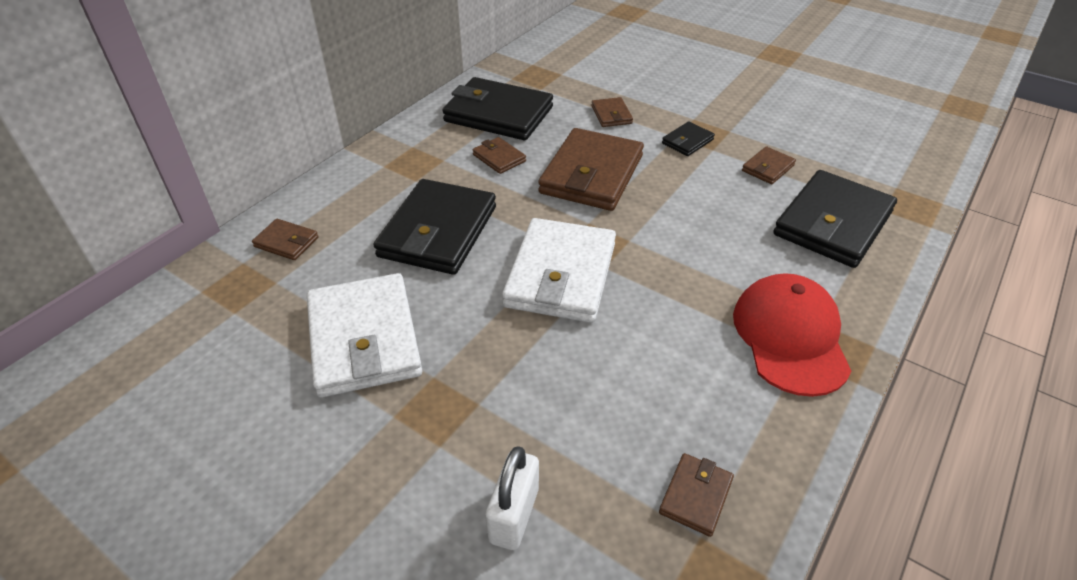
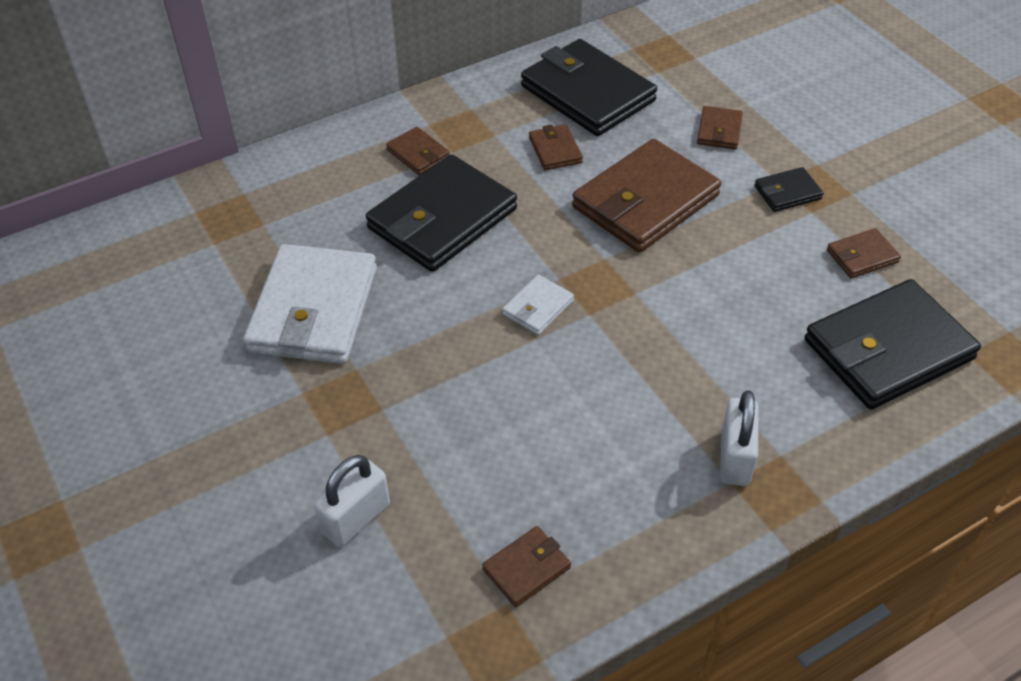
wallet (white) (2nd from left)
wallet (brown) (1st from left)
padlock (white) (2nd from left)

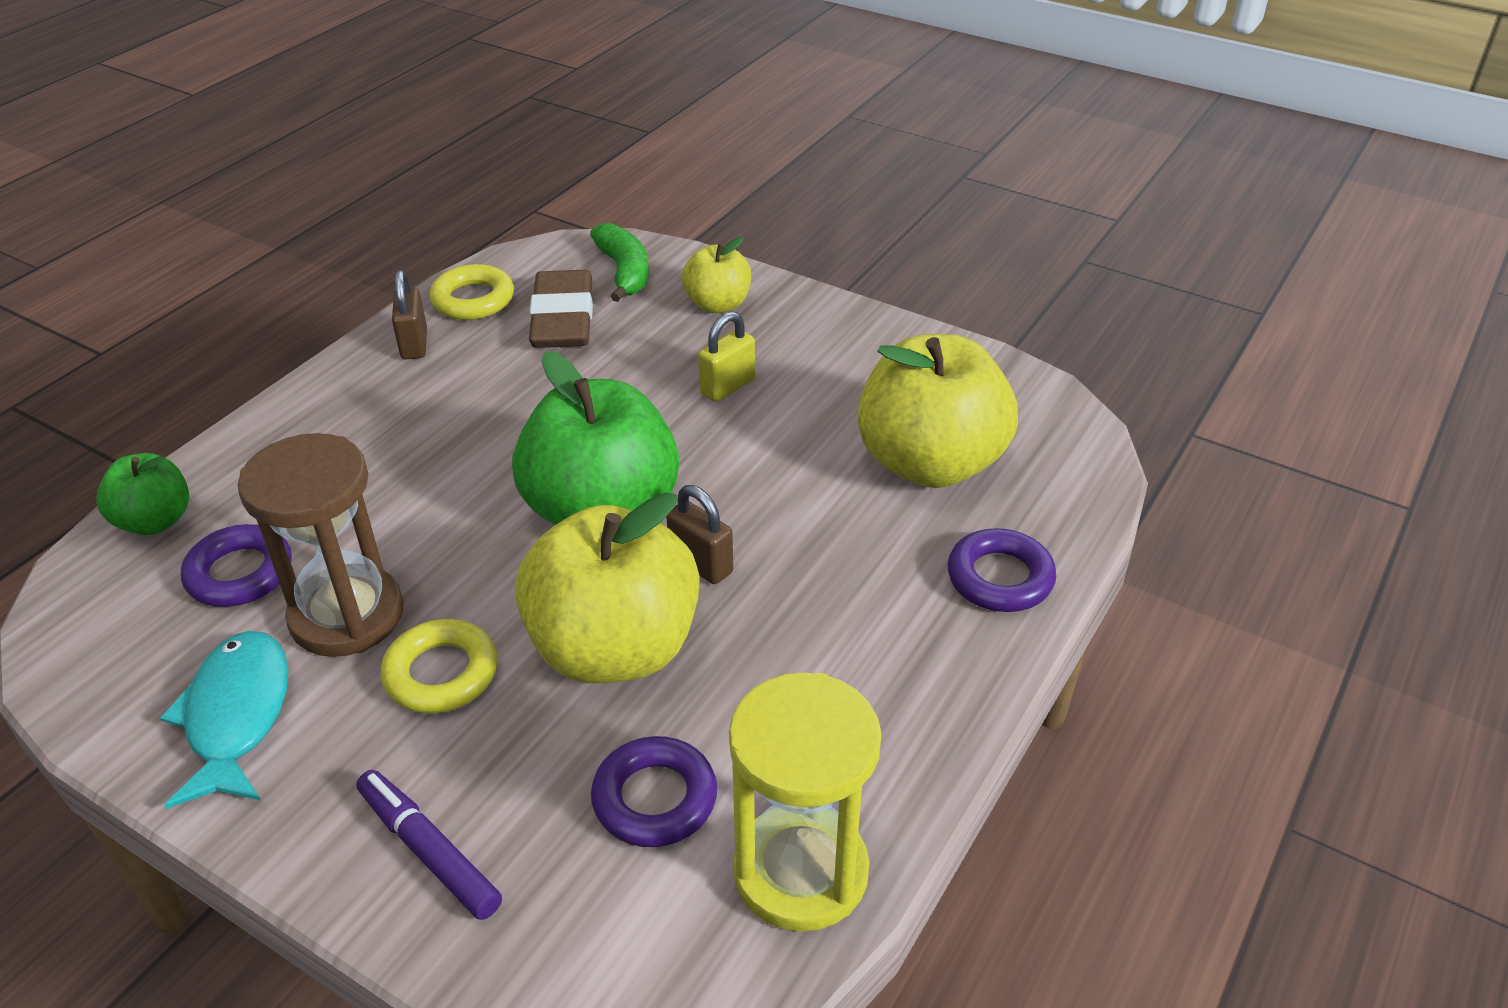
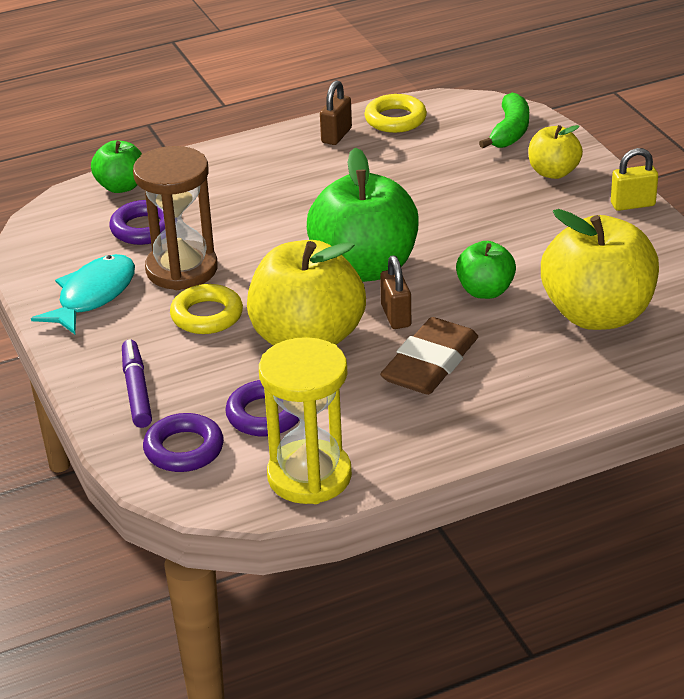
eraser (brown)
padlock (yellow)
ring (purple) (2nd from left)
apple (green) (3rd from left)

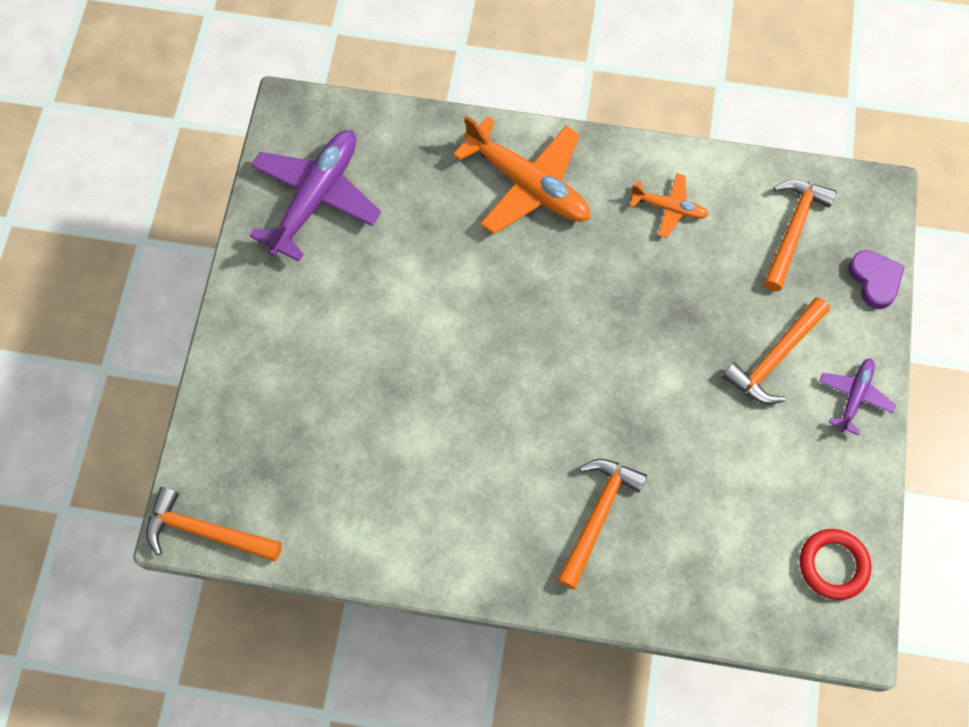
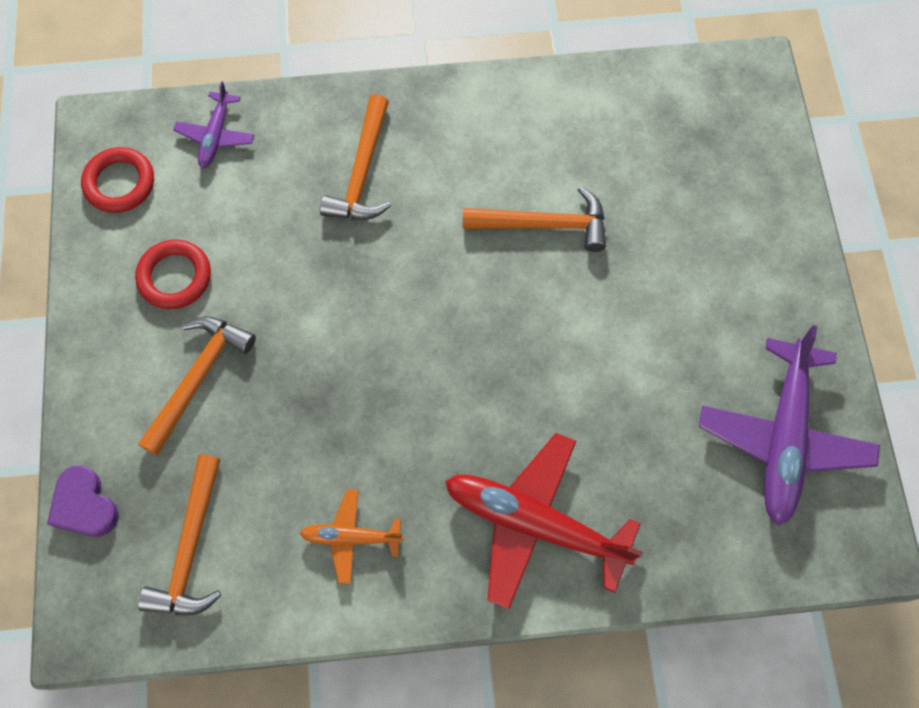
plane (red)
plane (purple) (1st from left)
hammer (orange) (4th from left)
ring (red) (2nd from left)

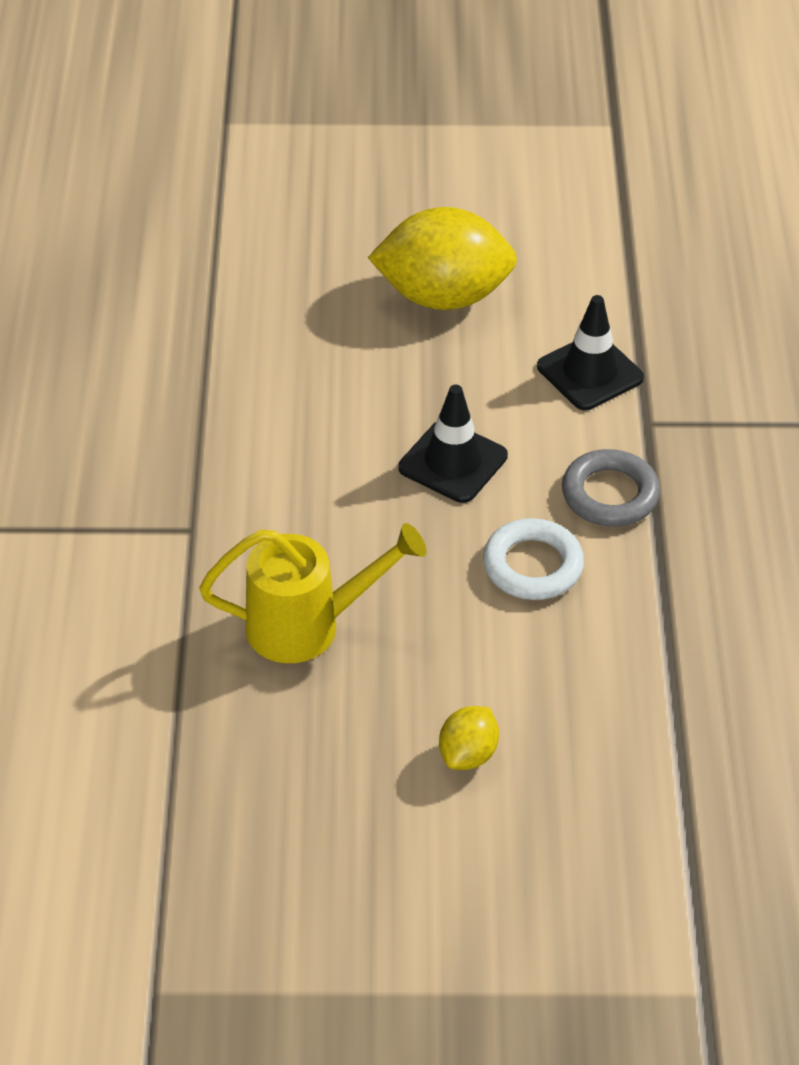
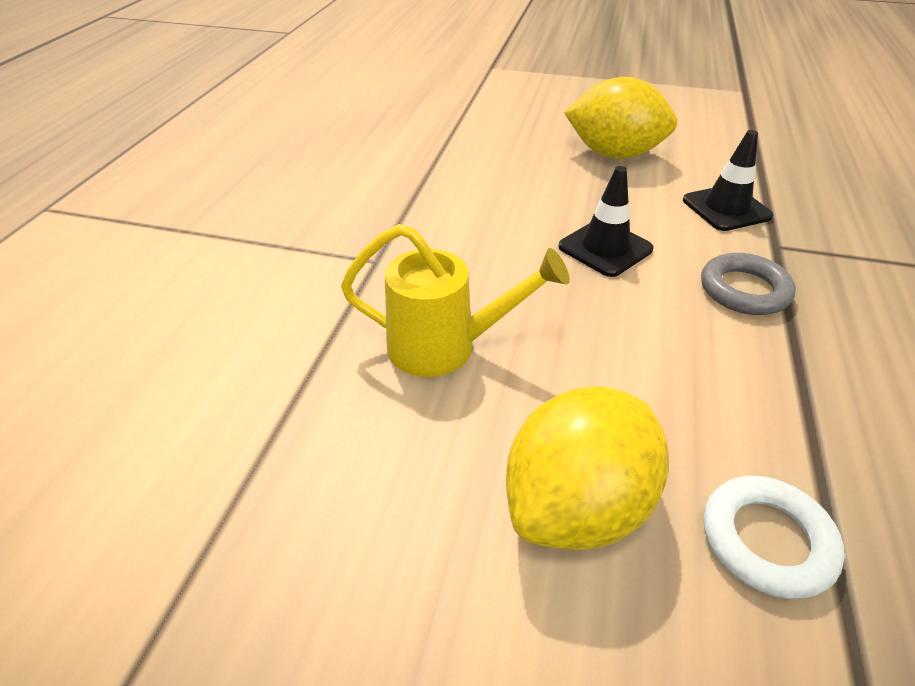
ring (white)
lemon (yellow) (1st from left)

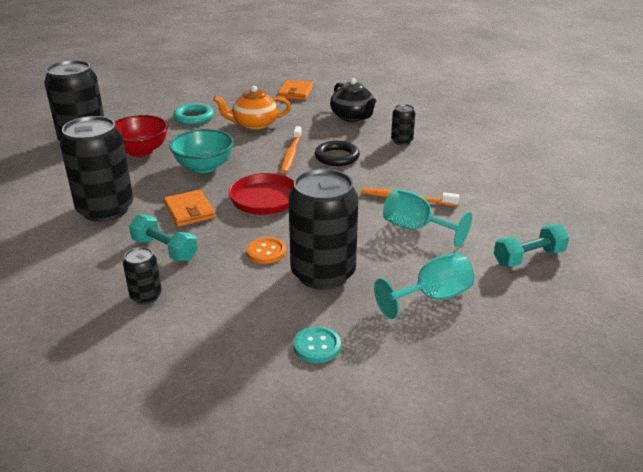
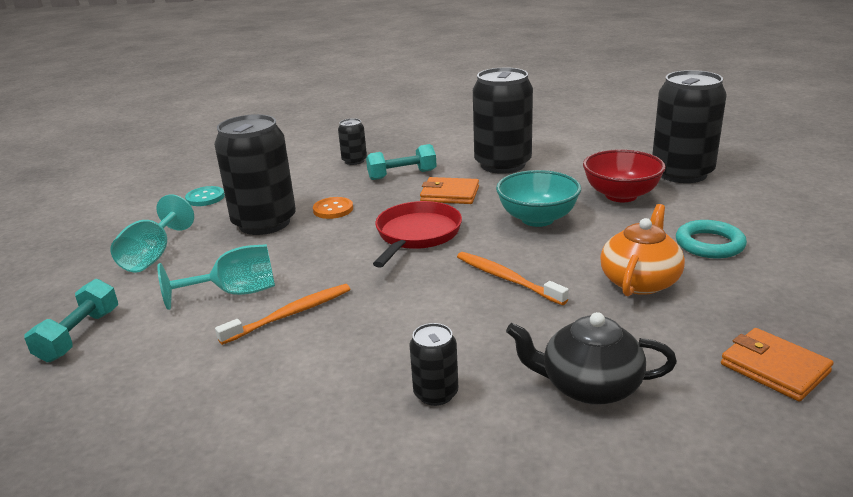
ring (black)

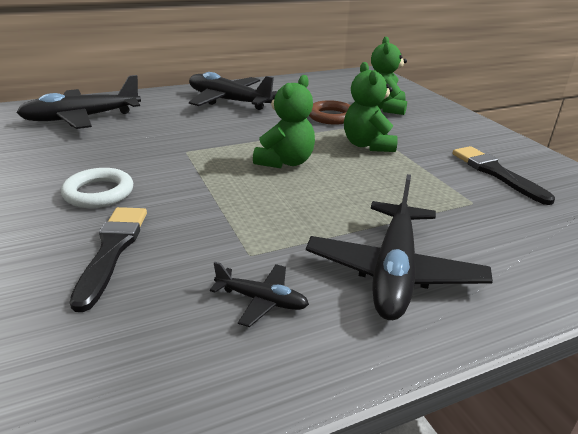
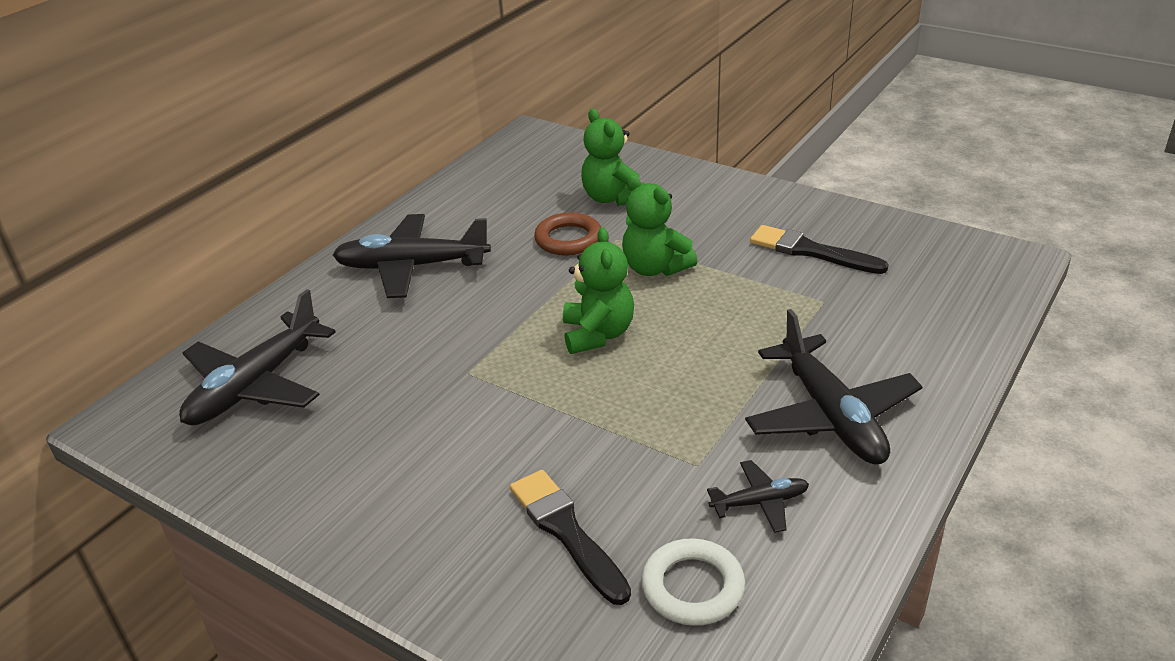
ring (white)

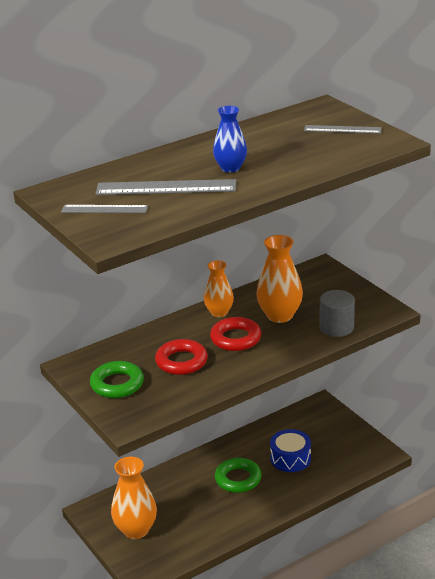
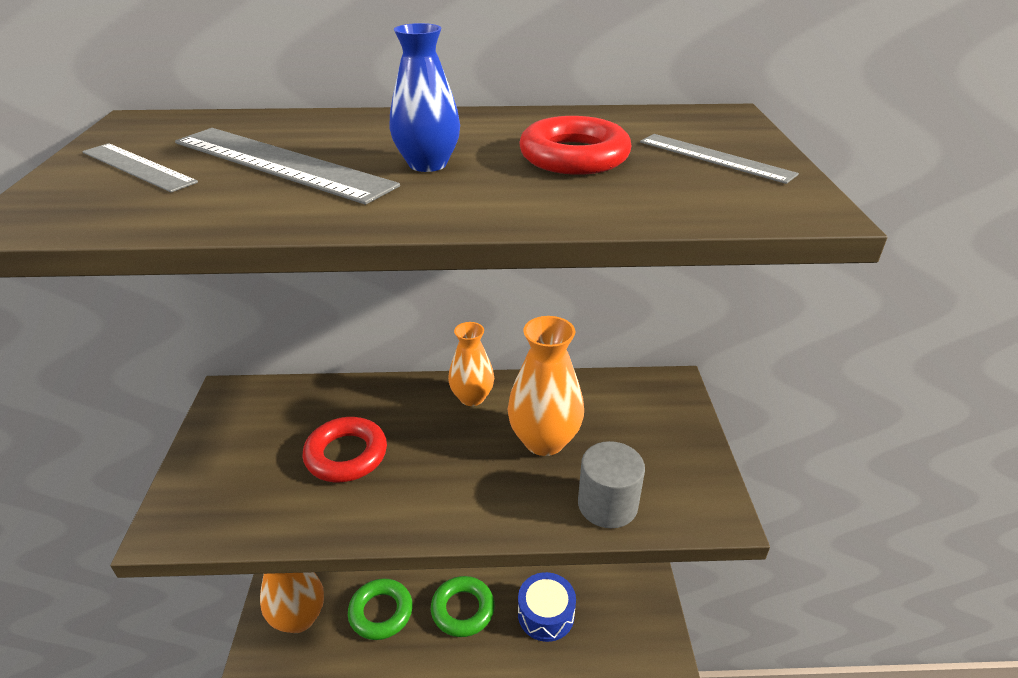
ring (red) (2nd from left)
ring (green) (1st from left)

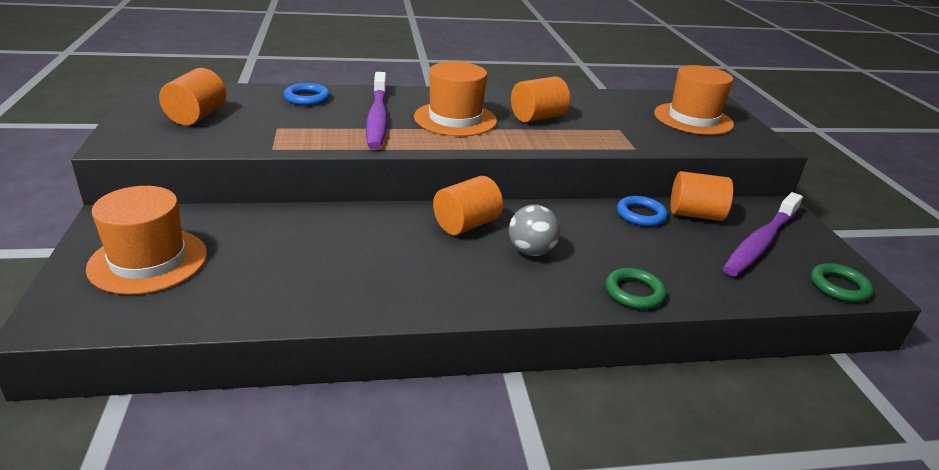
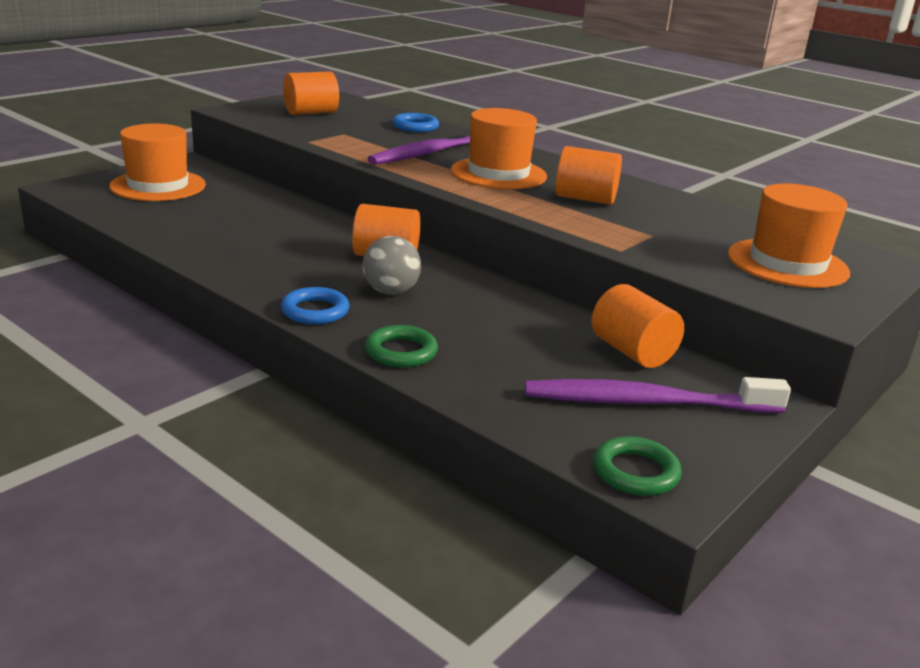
ring (blue) (1st from left)

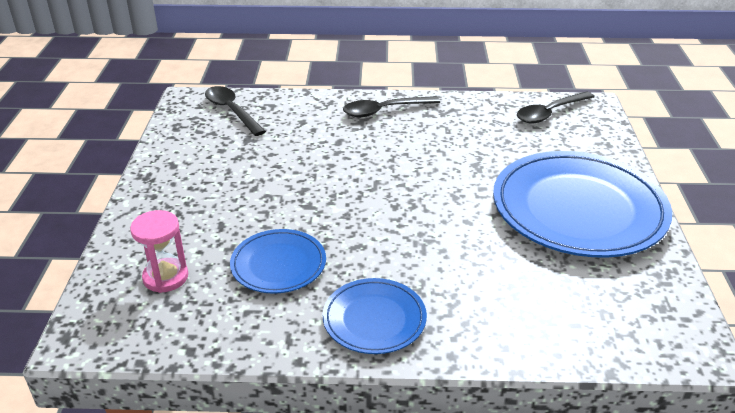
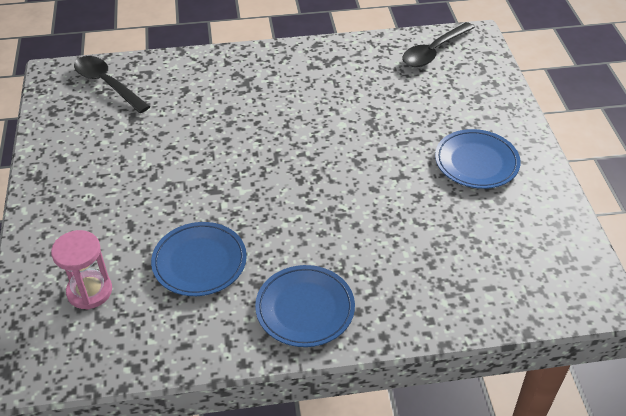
spoon (black) (2nd from left in the first image)
plate (blue) (3rd from left)

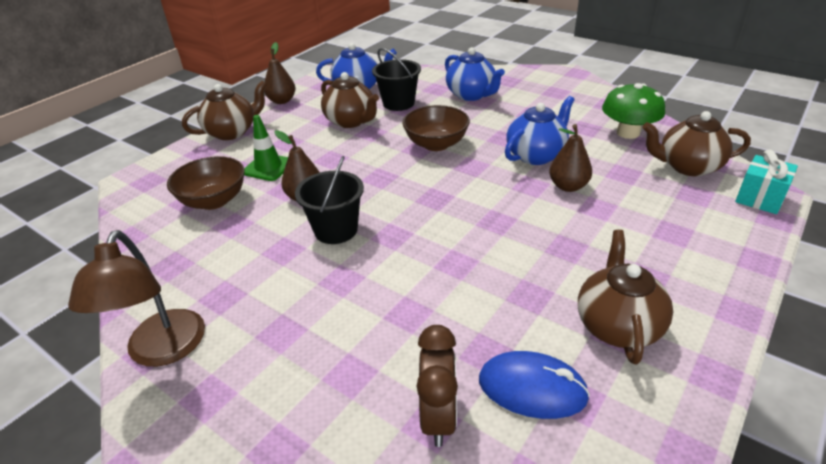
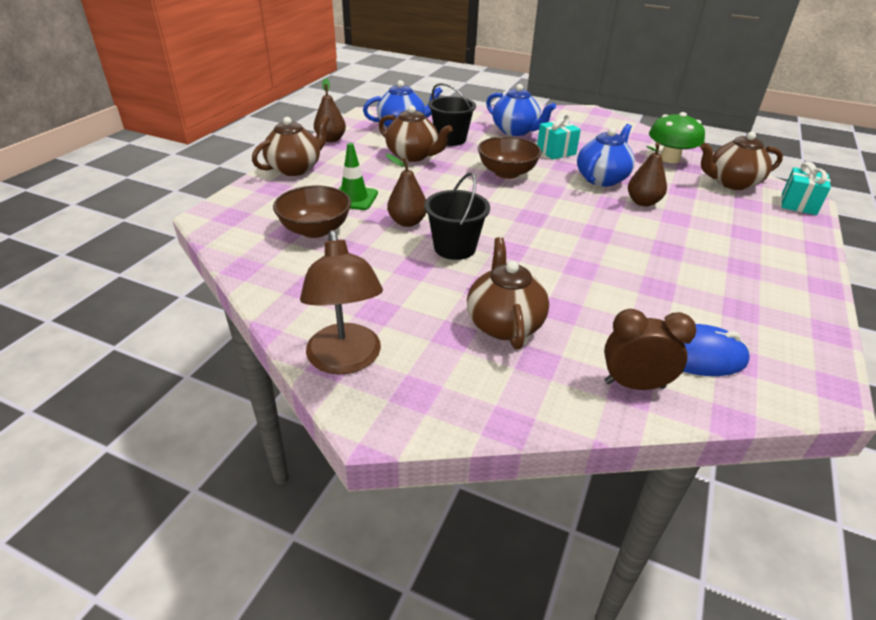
teapot (brown) (3rd from left)
clock (brown)
gift (turquoise) (1st from left)

